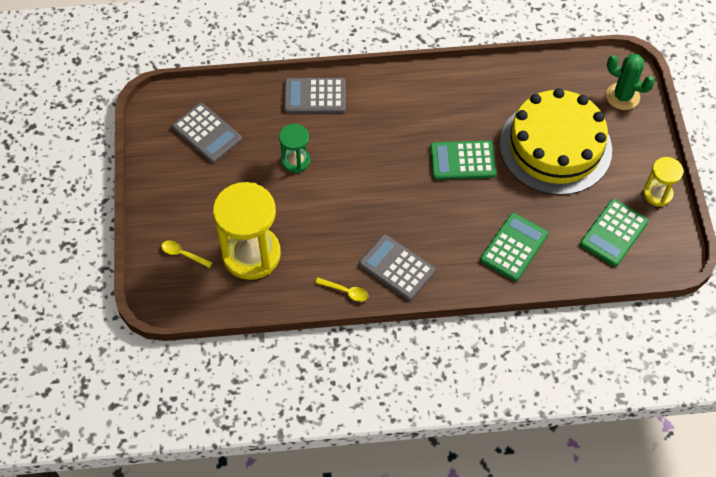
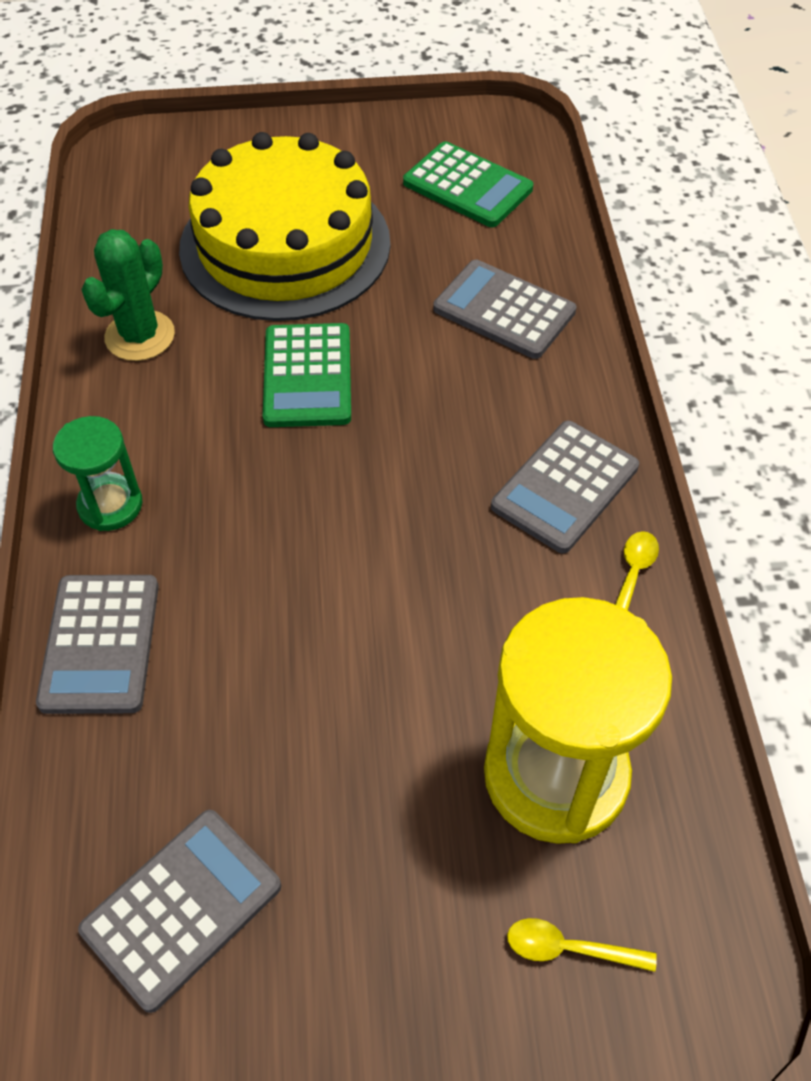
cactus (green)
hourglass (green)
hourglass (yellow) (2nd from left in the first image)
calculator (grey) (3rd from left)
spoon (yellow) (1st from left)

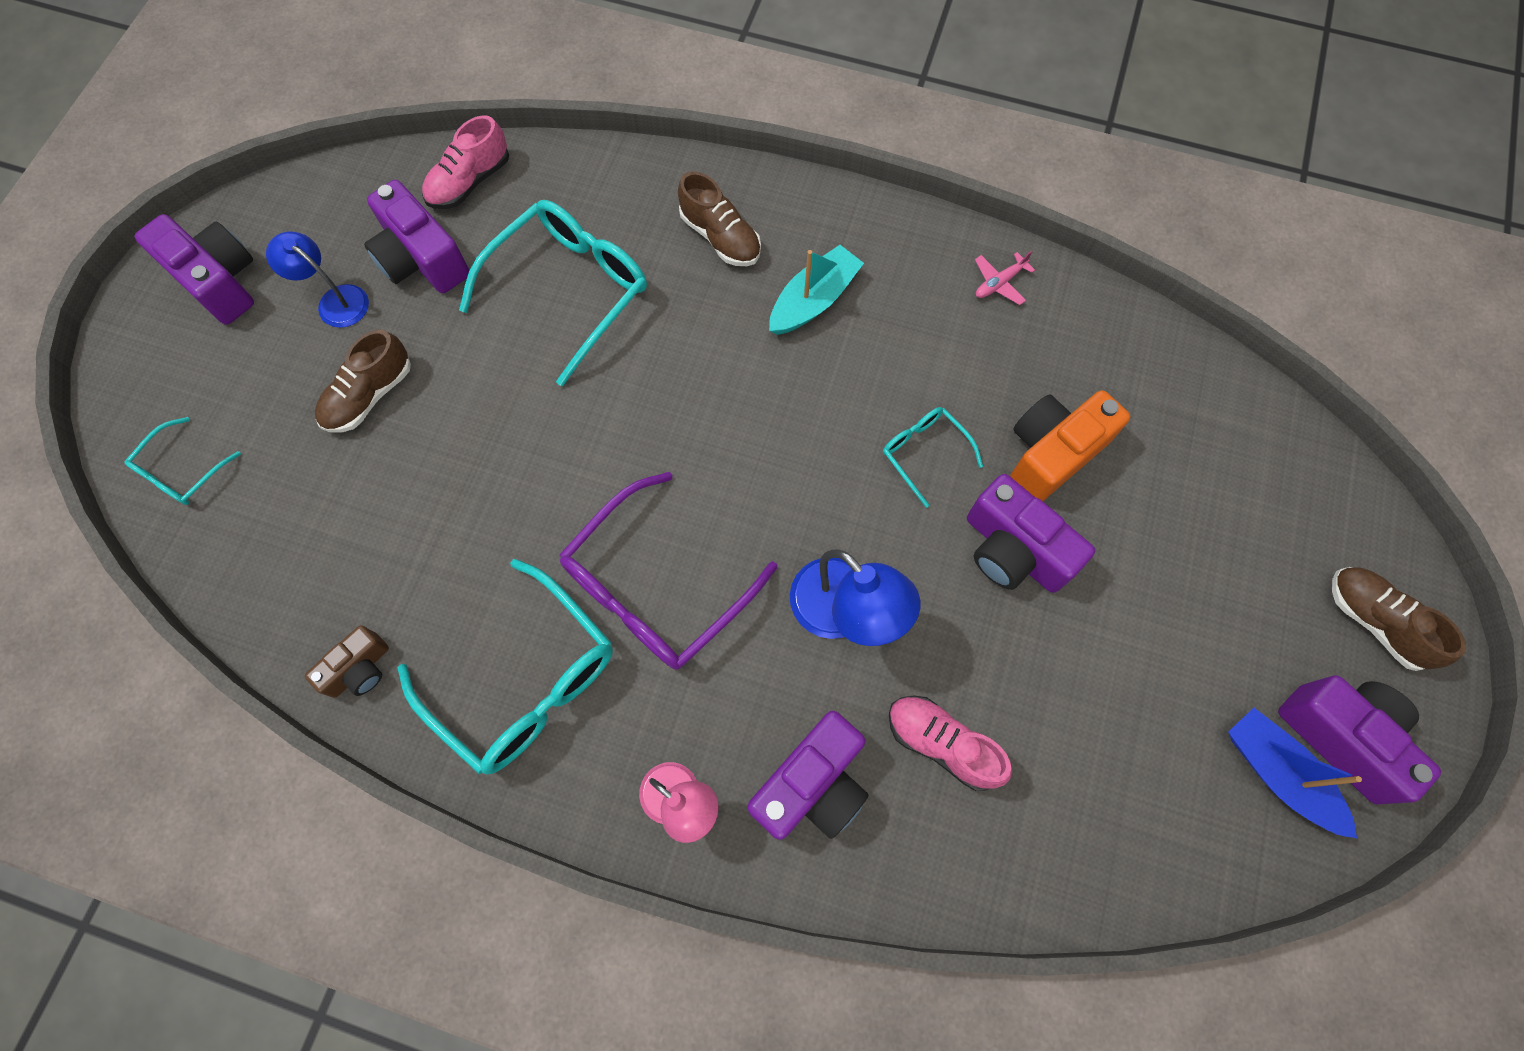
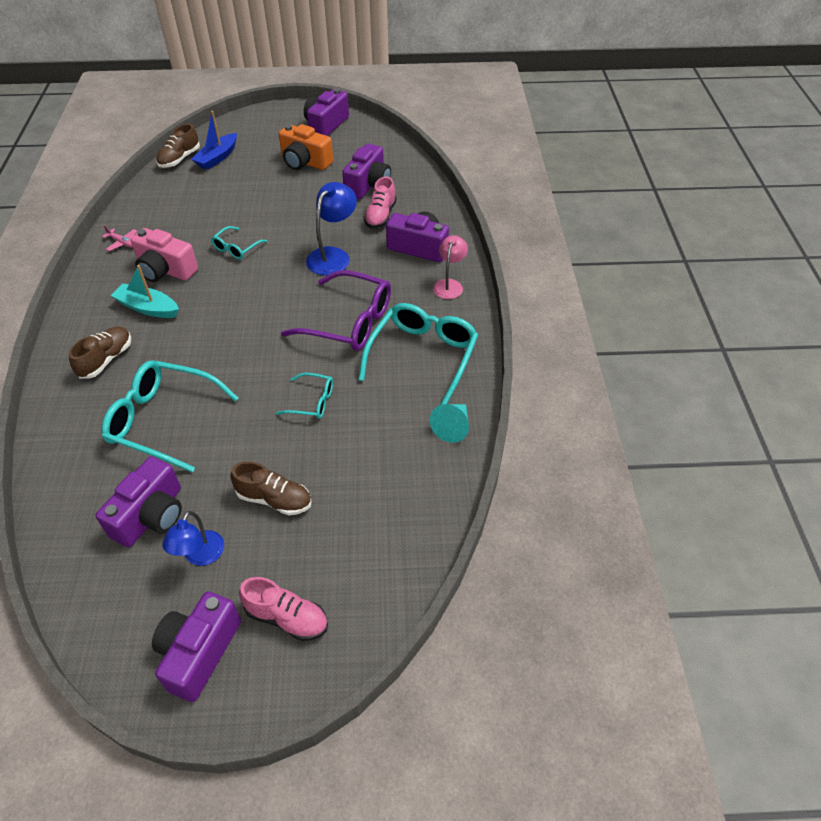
shoe (pink) (1st from left)
camera (orange)
glasses (turquoise) (3rd from left)
camera (purple) (4th from left)
shoe (brown) (2nd from left)
cone (turquoise)
boat (blue)
camera (pink)

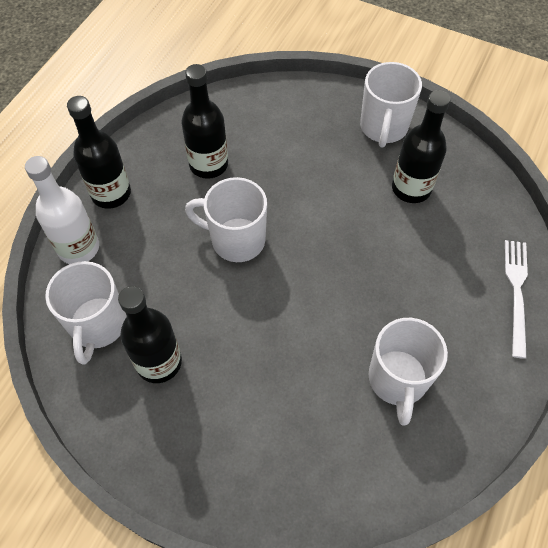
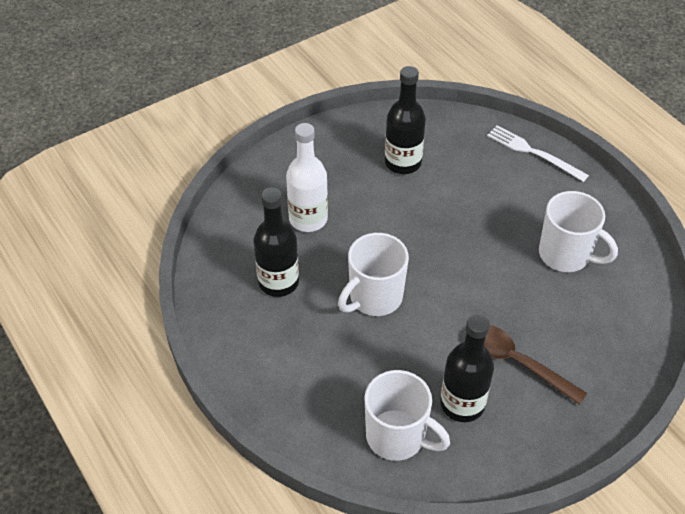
mug (white) (3rd from left in the first image)
bottle (black) (1st from left in the first image)
bottle (white)
spoon (brown)

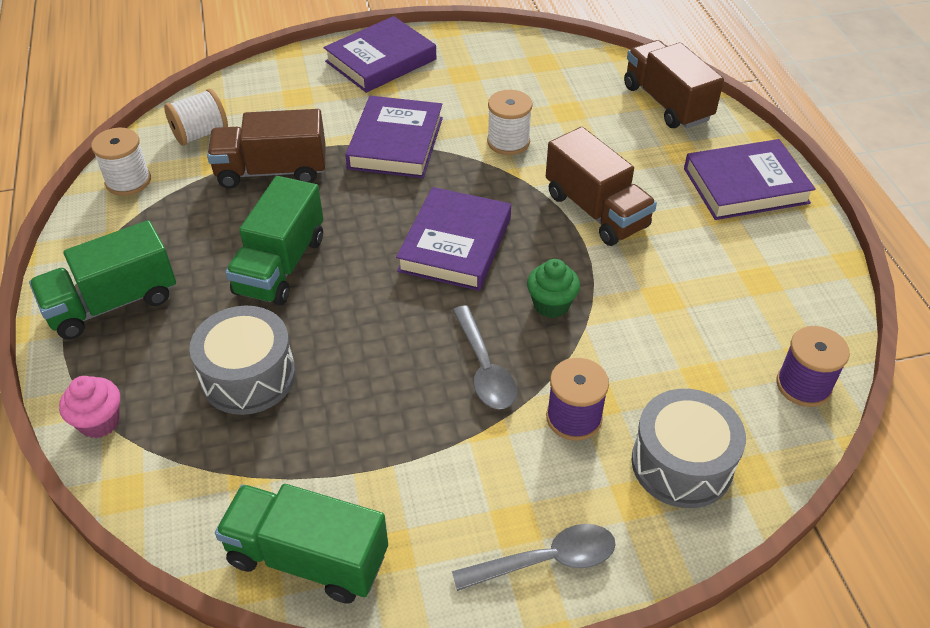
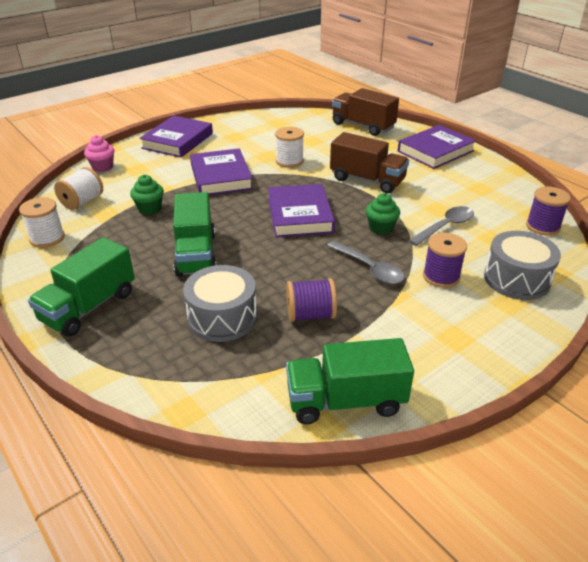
cupcake (green) (1st from left)
cupcake (pink)
spoon (grey) (2nd from left)
spool (purple) (1st from left)

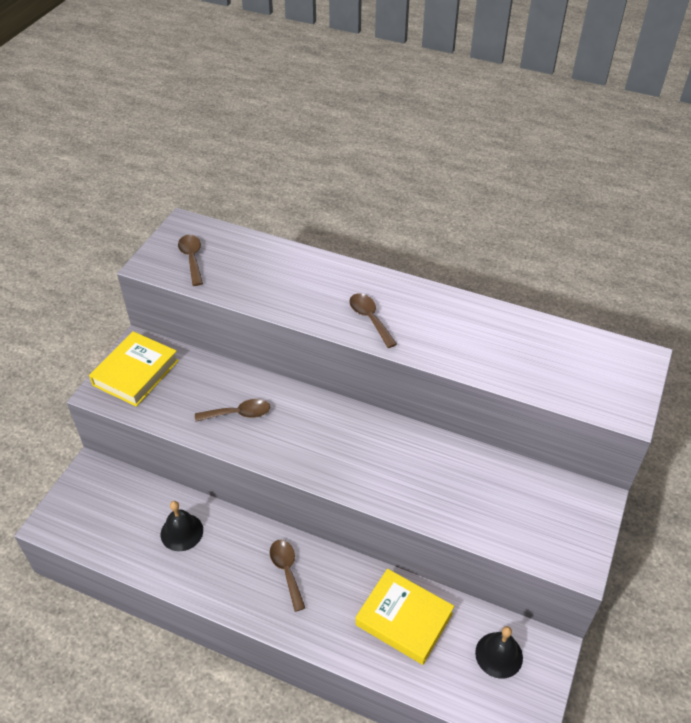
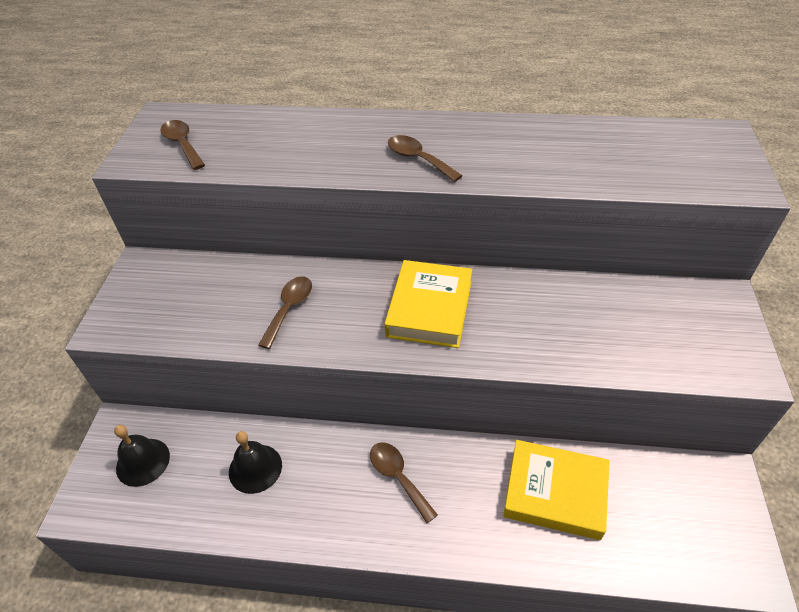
book (yellow) (1st from left)
spoon (brown) (2nd from left)
bell (black) (1st from left)

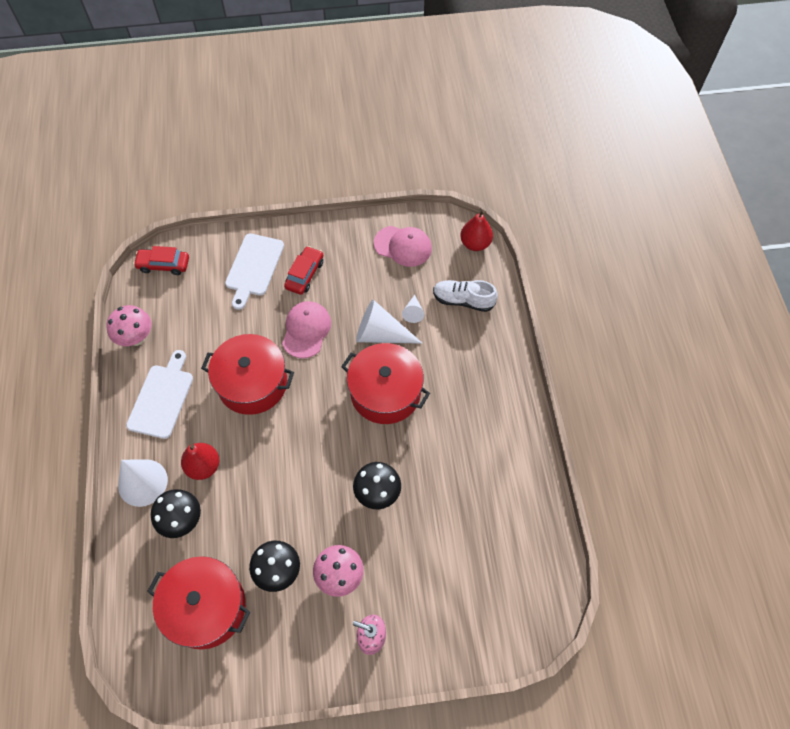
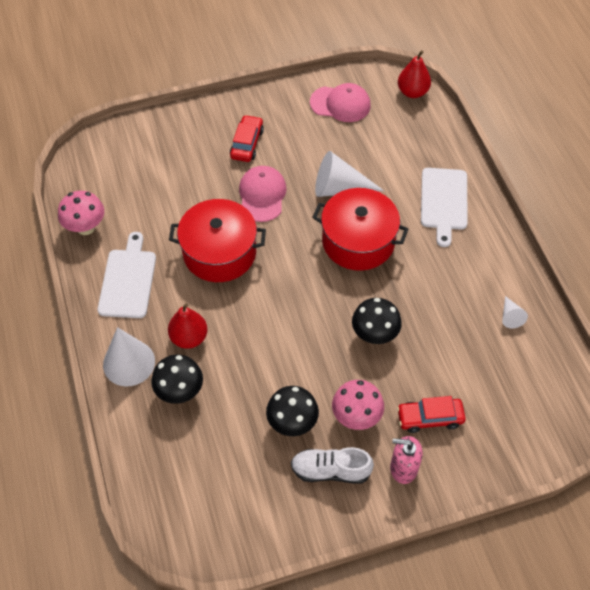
cutting board (white) (2nd from left)
car (red) (2nd from left)
shoe (white)
cone (white) (3rd from left)
pot (red) (1st from left in the first image)

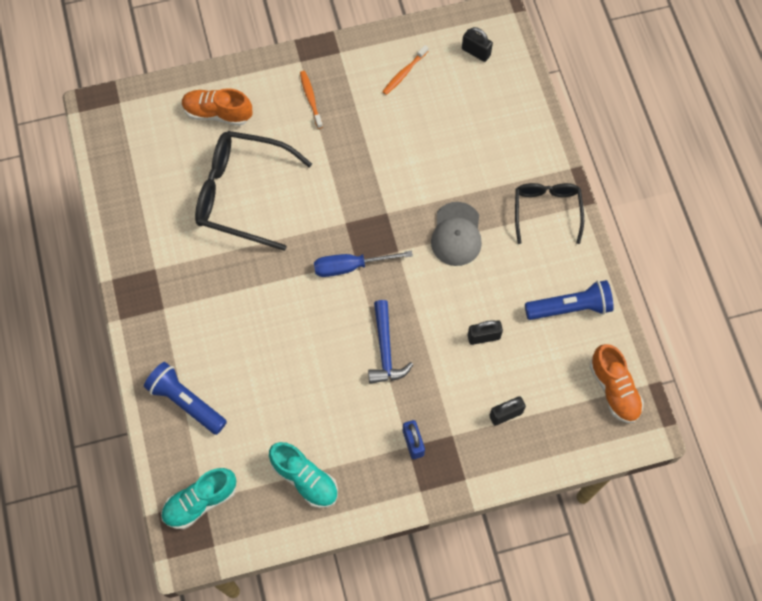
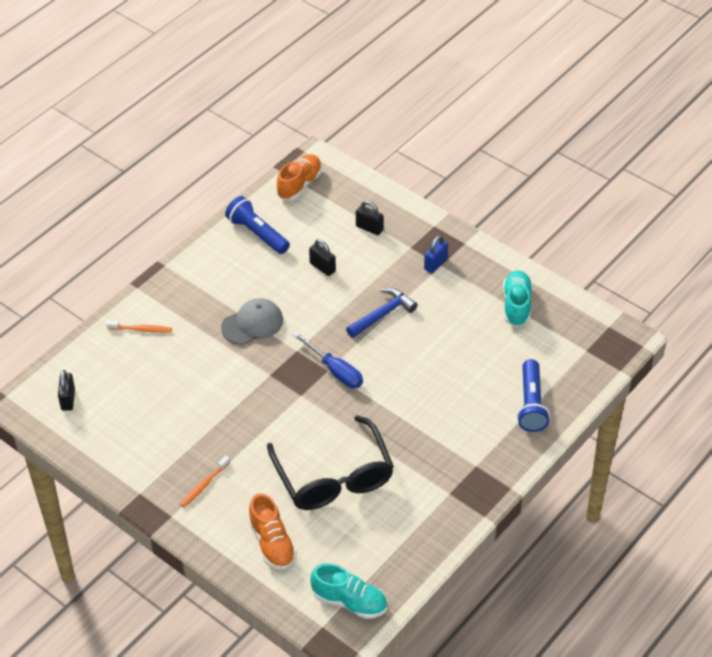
toothbrush (orange) (1st from left)
glasses (black) (2nd from left in the first image)
shoe (turquoise) (1st from left)

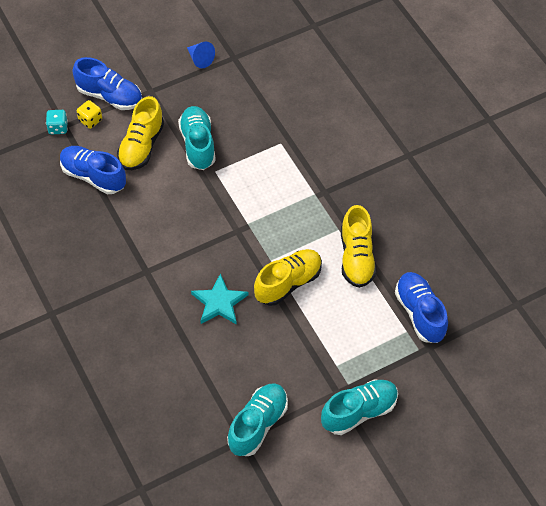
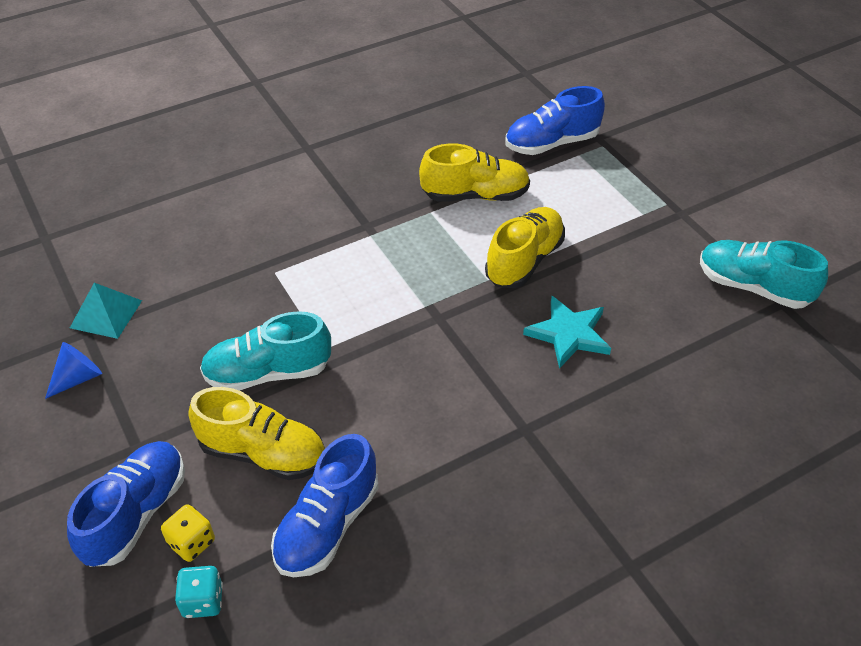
shoe (yellow) (3rd from left)
shoe (turquoise) (3rd from left in the first image)
pyramid (turquoise)

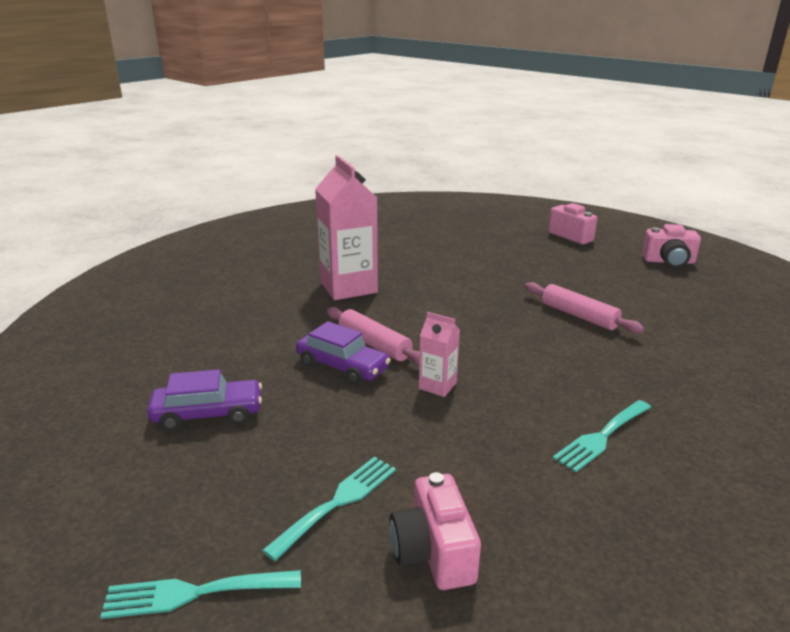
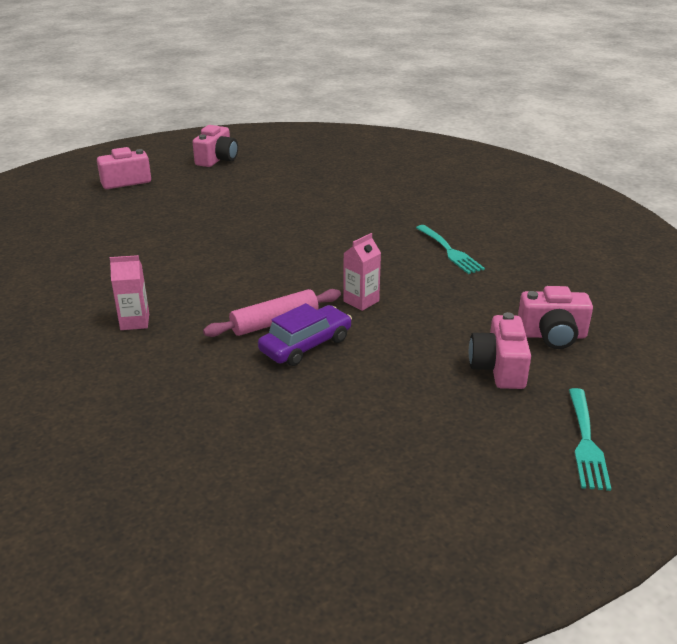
carton (pink) (1st from left)
rolling pin (pink) (2nd from left in the first image)
car (purple) (1st from left in the first image)
camera (pink) (3rd from left)

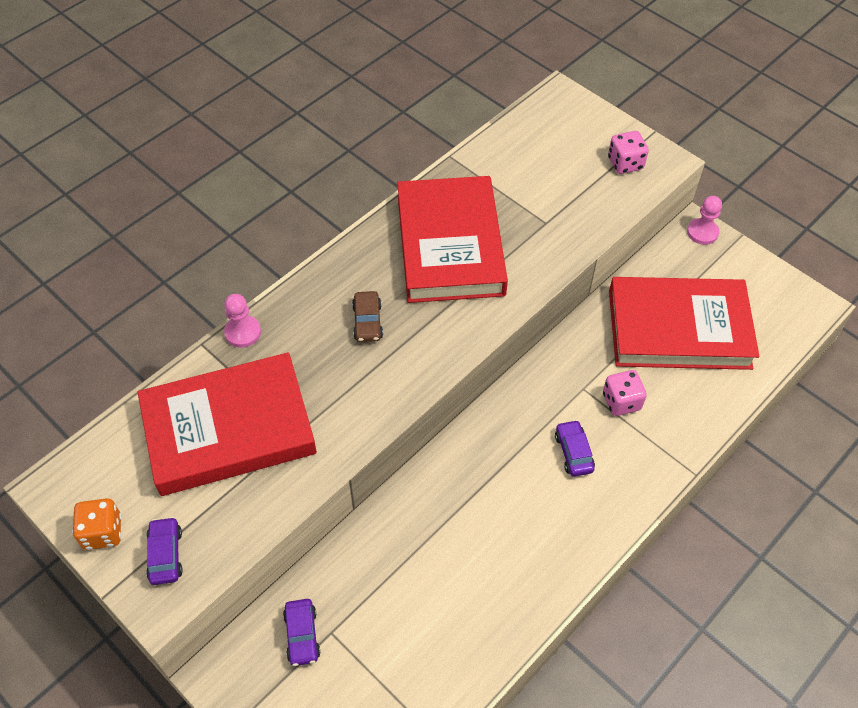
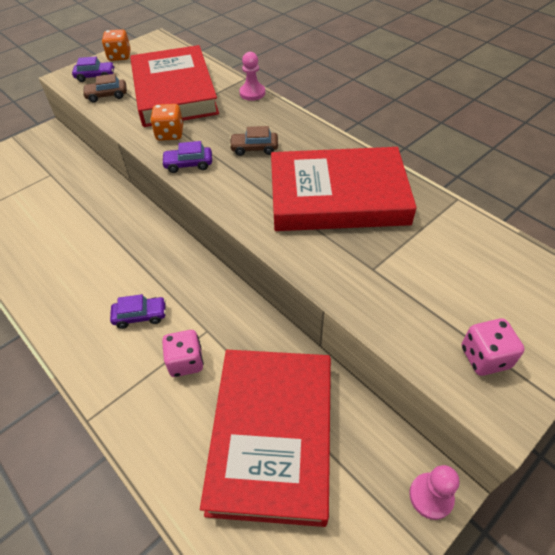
car (purple) (3rd from left)
car (brown) (1st from left)
dice (orange) (2nd from left)

